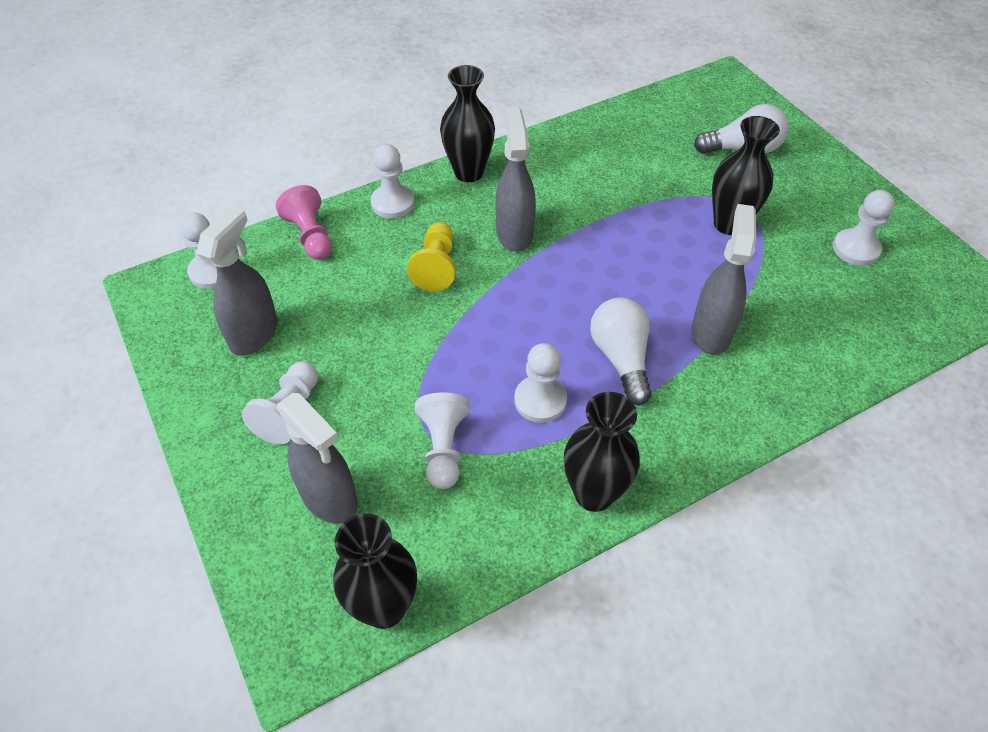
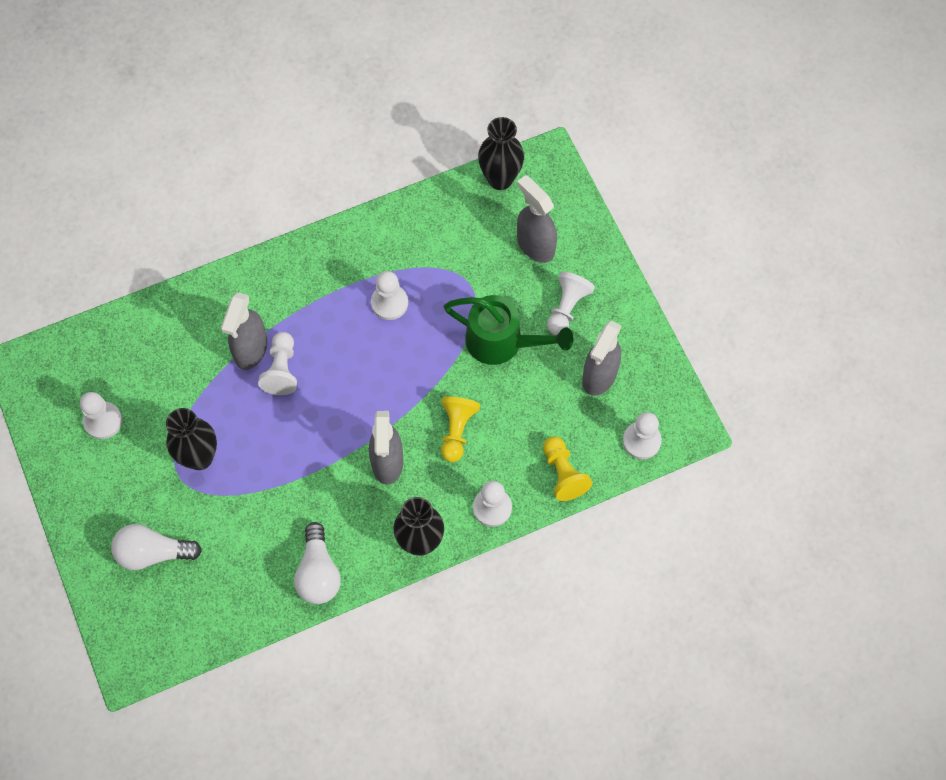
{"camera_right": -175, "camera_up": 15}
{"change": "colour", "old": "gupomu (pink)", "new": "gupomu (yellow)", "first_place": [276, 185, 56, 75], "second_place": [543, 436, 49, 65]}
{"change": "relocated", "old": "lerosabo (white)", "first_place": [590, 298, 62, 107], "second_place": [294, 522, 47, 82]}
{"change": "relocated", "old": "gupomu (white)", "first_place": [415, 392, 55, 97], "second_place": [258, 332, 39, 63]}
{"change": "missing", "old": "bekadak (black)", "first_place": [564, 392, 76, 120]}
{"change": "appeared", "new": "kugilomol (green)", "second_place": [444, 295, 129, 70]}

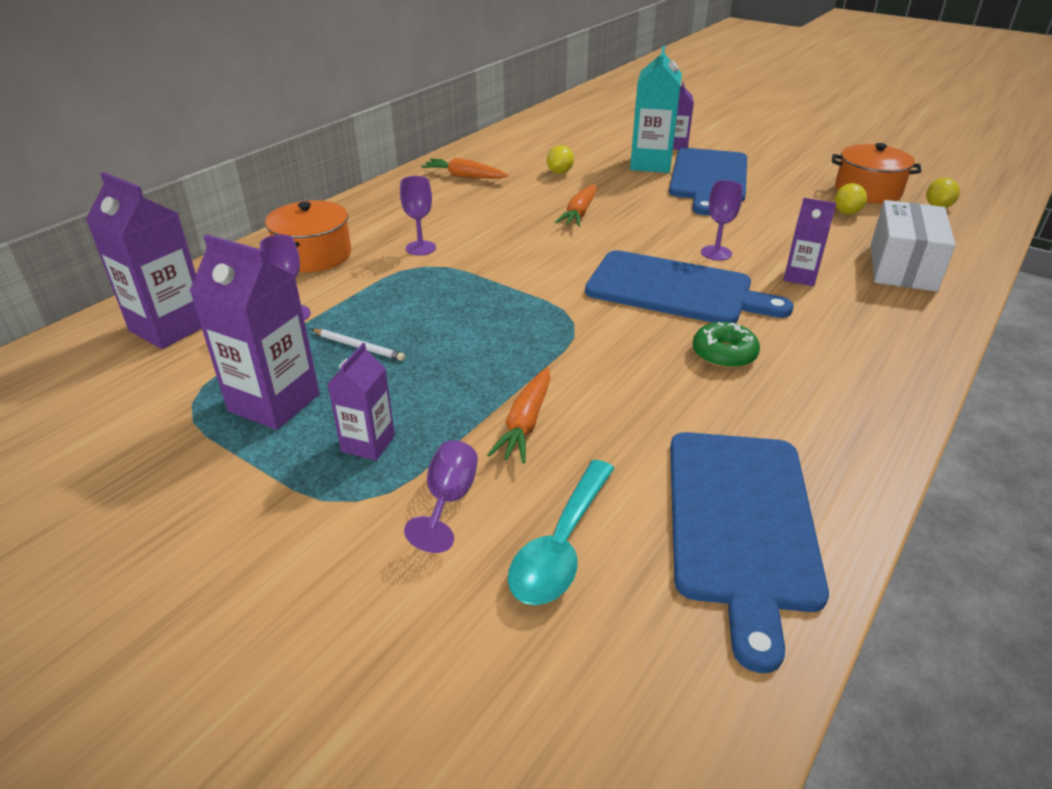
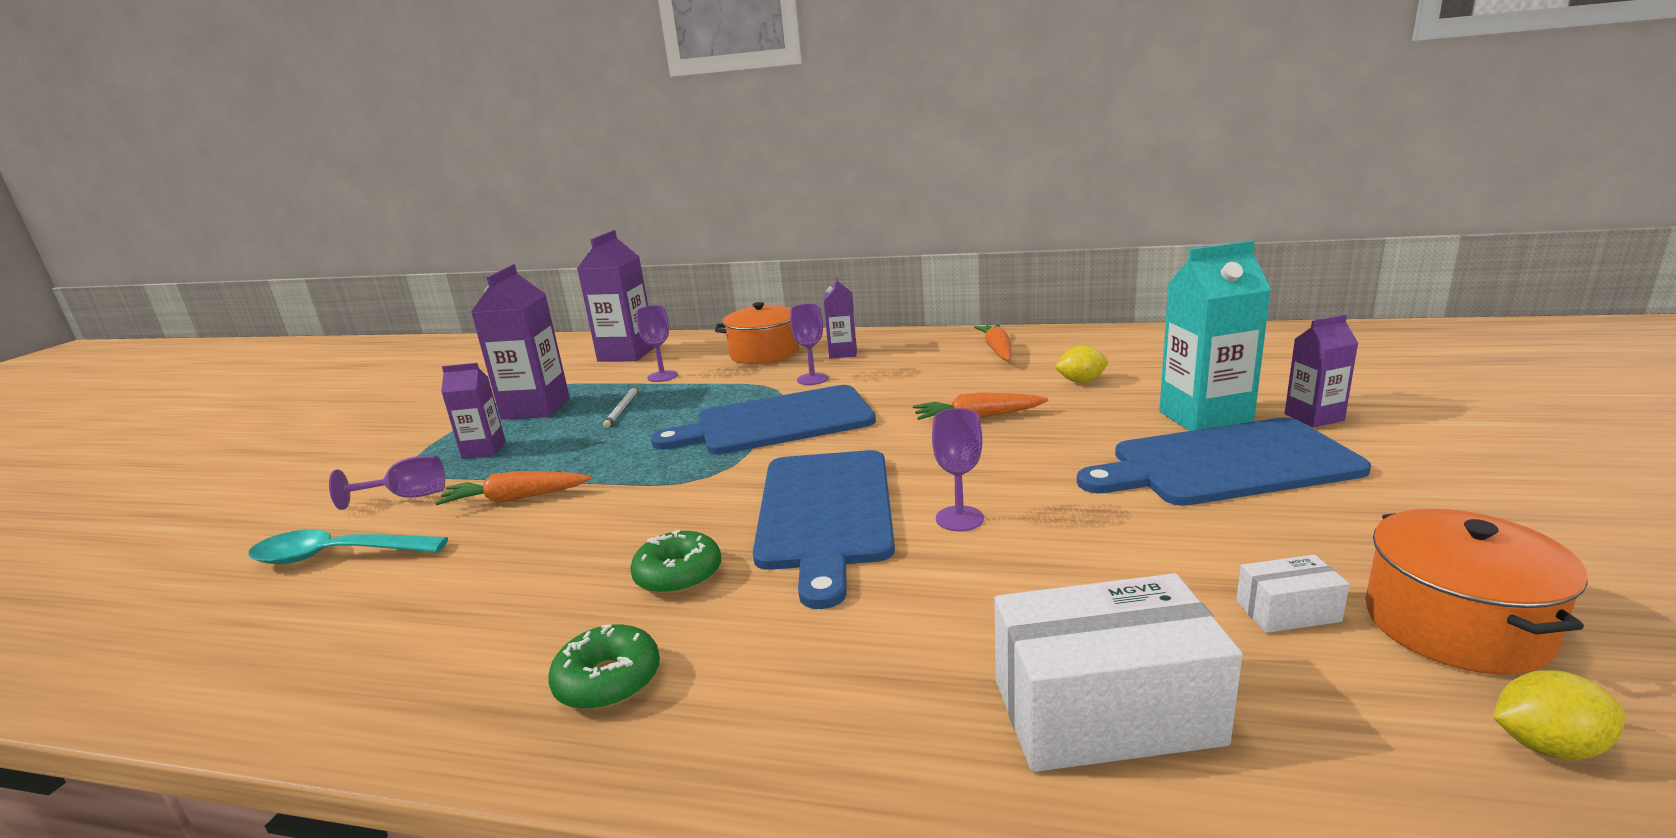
{"camera_right": 70, "camera_up": -15}
{"change": "exchanged", "old": "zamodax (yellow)", "new": "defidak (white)", "first_place": [835, 183, 32, 32], "second_place": [1236, 555, 114, 78]}
{"change": "relocated", "old": "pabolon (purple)", "first_place": [784, 198, 52, 88], "second_place": [824, 277, 33, 82]}
{"change": "relocated", "old": "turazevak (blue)", "first_place": [670, 432, 159, 241], "second_place": [651, 385, 225, 70]}
{"change": "appeared", "new": "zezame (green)", "second_place": [548, 624, 112, 86]}

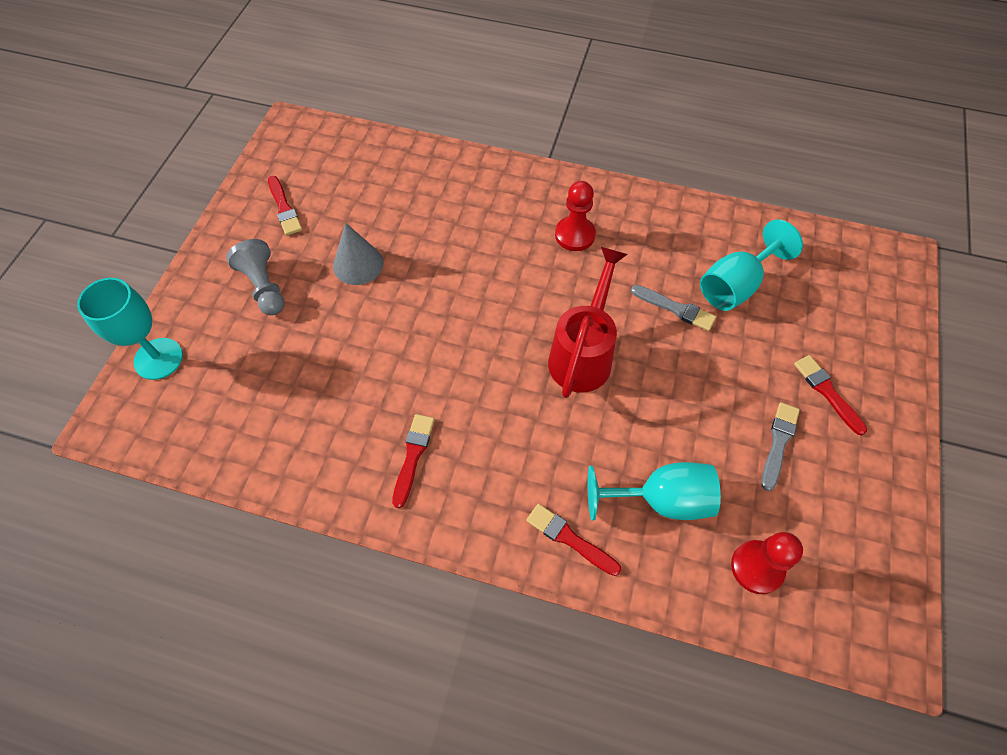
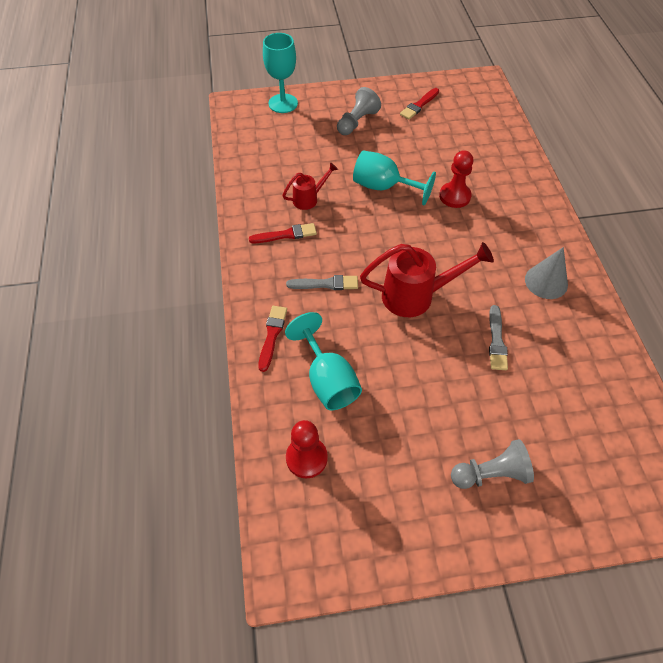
{"camera_right": 65, "camera_up": -5}
{"change": "relocated", "old": "gupomu (red)", "first_place": [555, 181, 41, 70], "second_place": [439, 150, 34, 58]}
{"change": "relocated", "old": "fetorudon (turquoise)", "first_place": [700, 219, 103, 92], "second_place": [353, 150, 83, 55]}
{"change": "relocated", "old": "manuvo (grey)", "first_place": [333, 223, 51, 62], "second_place": [525, 247, 43, 52]}
{"change": "exchanged", "old": "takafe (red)", "new": "gupomu (grey)", "first_place": [794, 355, 73, 80], "second_place": [451, 439, 83, 50]}
{"change": "relocated", "old": "takafe (grey)", "first_place": [761, 402, 39, 89], "second_place": [286, 275, 72, 15]}
{"change": "appeared", "new": "kugilomol (red)", "second_place": [282, 162, 56, 48]}

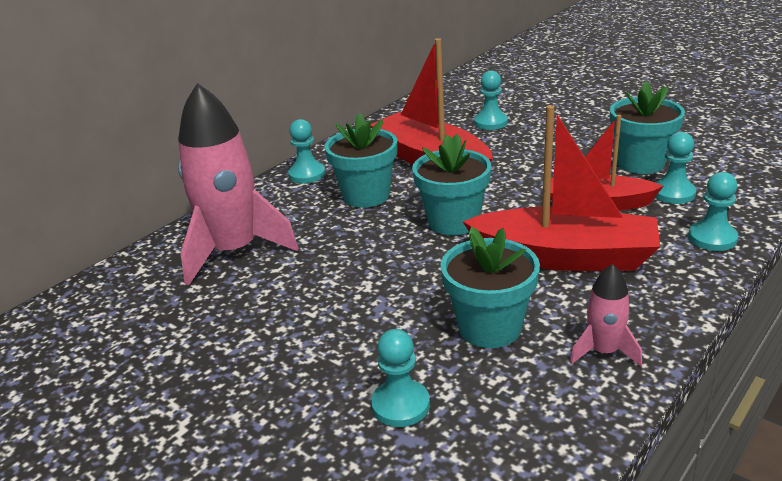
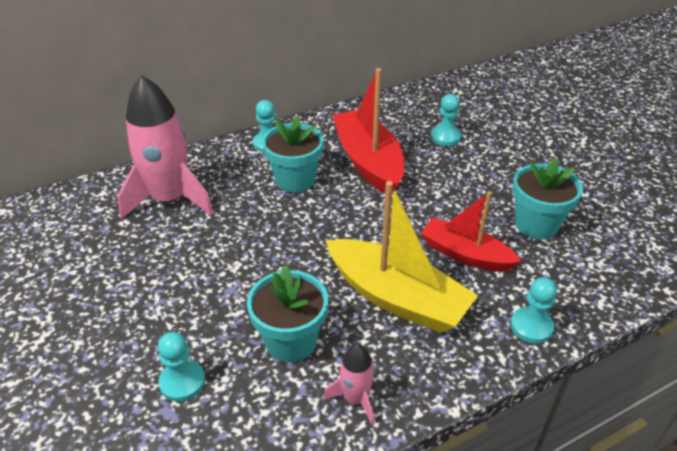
{"camera_right": 20, "camera_up": 10}
{"change": "colour", "old": "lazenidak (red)", "new": "lazenidak (yellow)", "first_place": [463, 105, 197, 166], "second_place": [326, 181, 152, 152]}
{"change": "missing", "old": "gupomu (turquoise)", "first_place": [655, 132, 41, 72]}
{"change": "missing", "old": "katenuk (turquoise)", "first_place": [412, 134, 79, 101]}

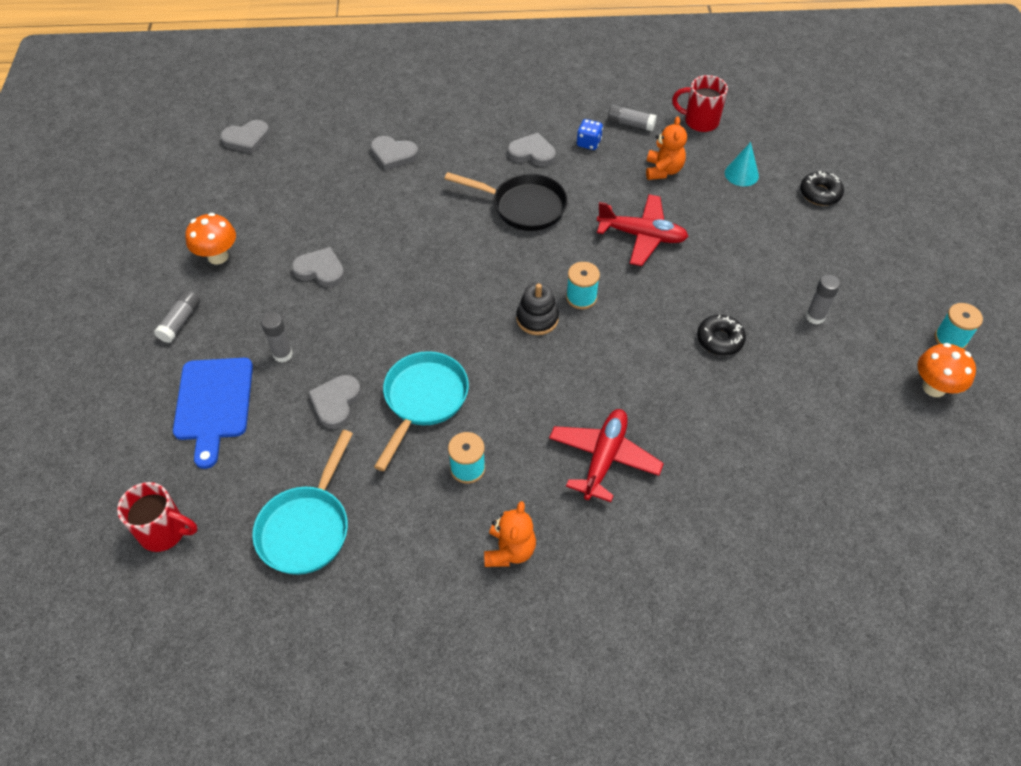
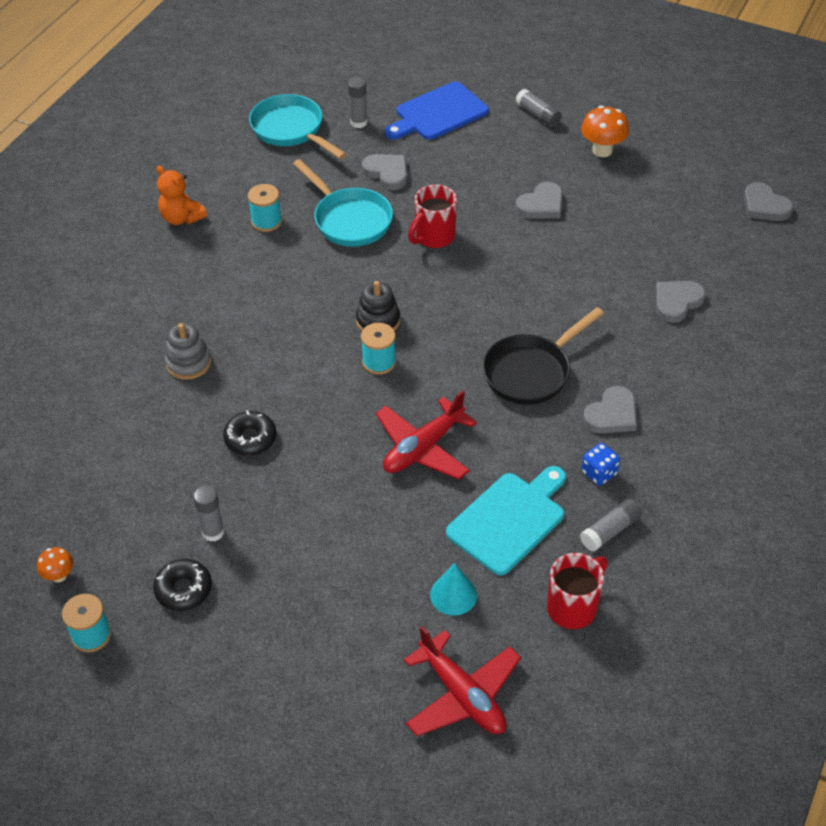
{"camera_right": 120, "camera_up": -5}
{"change": "exchanged", "old": "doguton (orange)", "new": "turazevak (turquoise)", "first_place": [646, 116, 41, 64], "second_place": [446, 466, 120, 109]}
{"change": "spun", "old": "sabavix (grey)", "first_place": [220, 120, 50, 34], "second_place": [744, 182, 50, 39], "degrees": -45}
{"change": "relocated", "old": "zezame (black)", "first_place": [800, 171, 44, 35], "second_place": [153, 559, 59, 52]}
{"change": "relocated", "old": "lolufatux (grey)", "first_place": [261, 313, 32, 49], "second_place": [348, 77, 20, 51]}
{"change": "size", "old": "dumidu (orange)", "first_place": [917, 343, 59, 54], "second_place": [37, 547, 36, 36], "factor": 0.58}
{"change": "spun", "old": "turazevak (blue)", "first_place": [173, 358, 80, 111], "second_place": [385, 82, 104, 58], "degrees": -60}
{"change": "relocated", "old": "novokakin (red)", "first_place": [549, 409, 115, 93], "second_place": [404, 626, 117, 110]}
{"change": "relocated", "old": "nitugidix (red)", "first_place": [117, 482, 81, 70], "second_place": [408, 184, 49, 64]}
{"change": "appeared", "new": "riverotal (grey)", "second_place": [165, 323, 46, 57]}

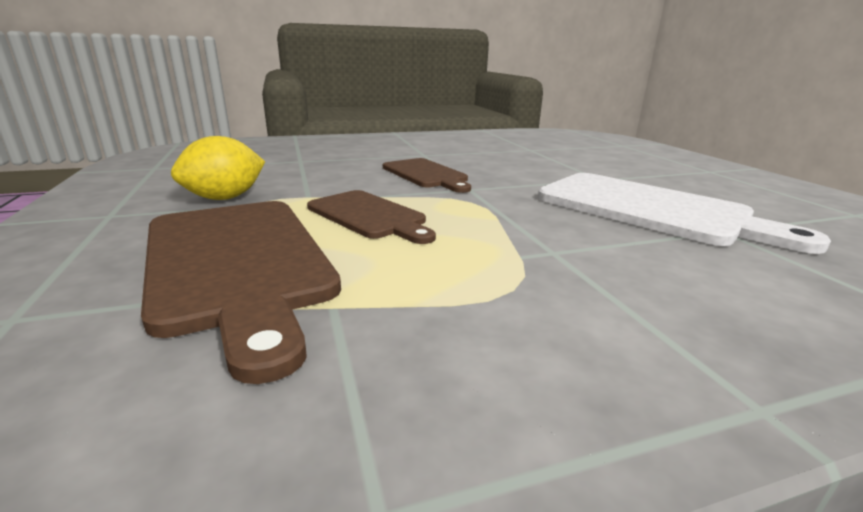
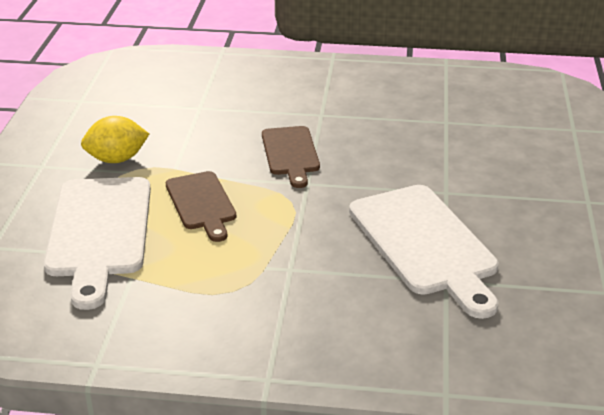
{"camera_right": 25, "camera_up": 10}
{"change": "colour", "old": "turazevak (brown)", "new": "turazevak (white)", "first_place": [141, 201, 200, 183], "second_place": [44, 177, 107, 133]}

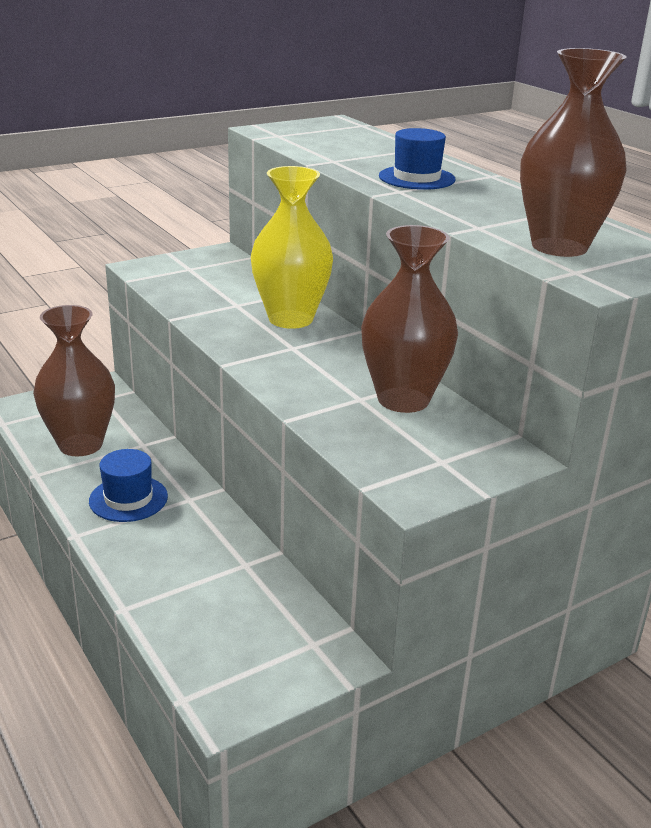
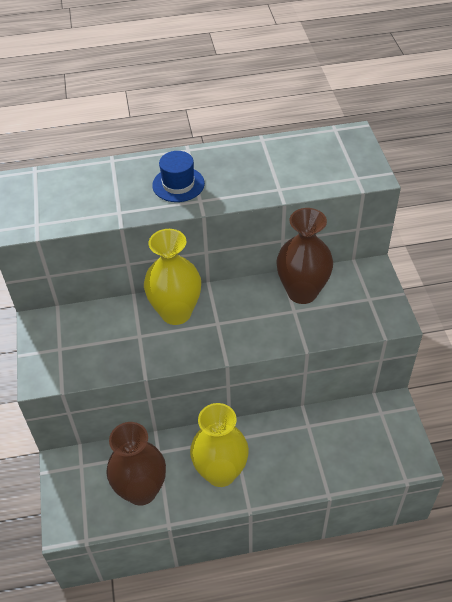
{"camera_right": -65, "camera_up": 20}
{"change": "missing", "old": "bekadak (brown)", "first_place": [520, 48, 107, 209]}
{"change": "exchanged", "old": "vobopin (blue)", "new": "bekadak (yellow)", "first_place": [89, 449, 79, 73], "second_place": [190, 403, 59, 84]}

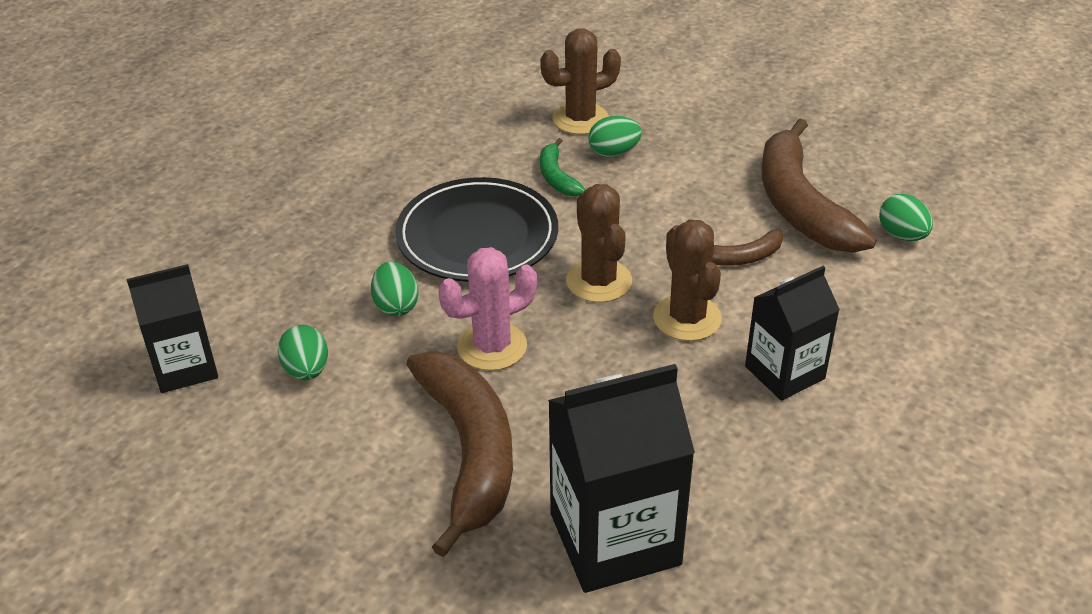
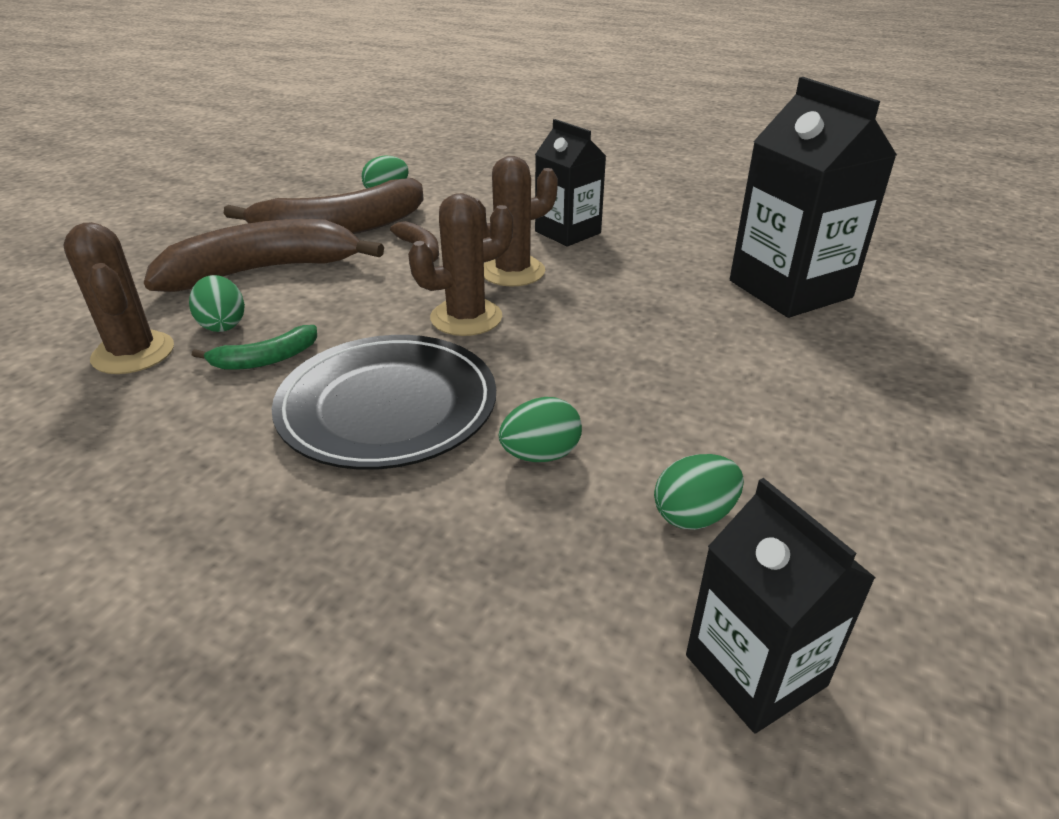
{"camera_right": -100, "camera_up": -5}
{"change": "missing", "old": "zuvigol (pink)", "first_place": [438, 247, 99, 124]}
{"change": "relocated", "old": "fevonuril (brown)", "first_place": [406, 351, 107, 206], "second_place": [144, 219, 240, 73]}

